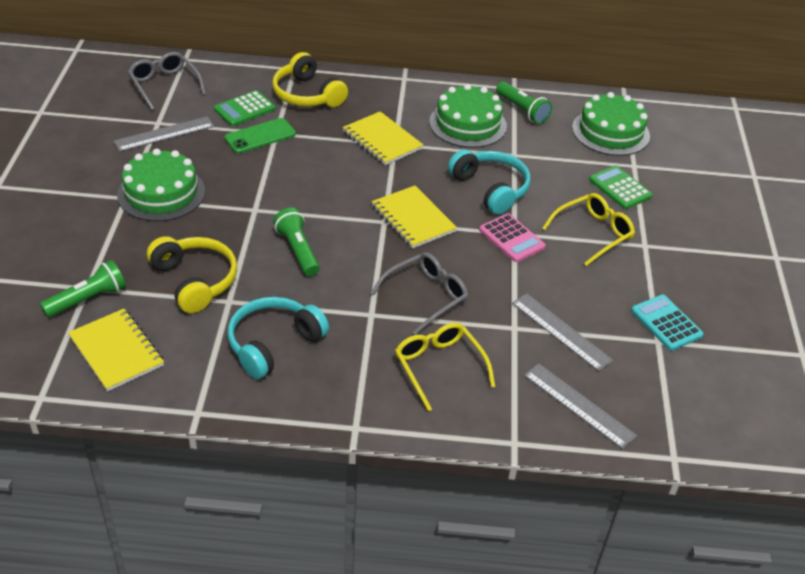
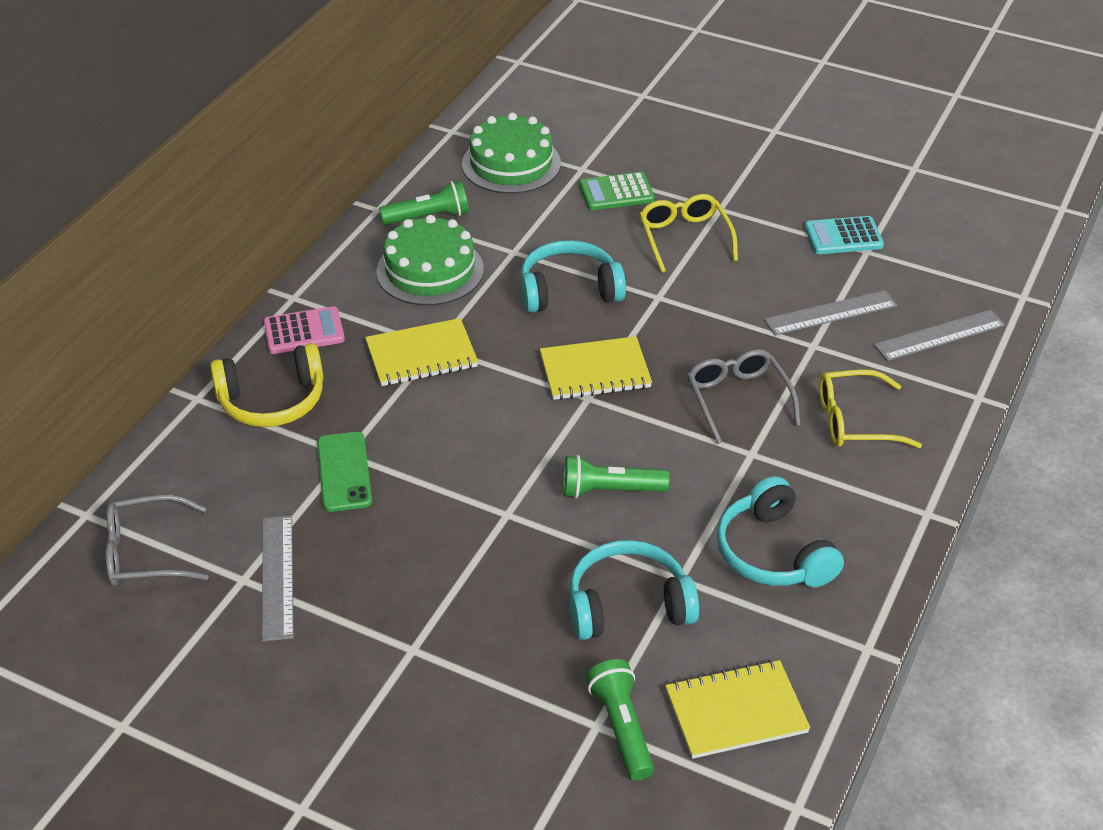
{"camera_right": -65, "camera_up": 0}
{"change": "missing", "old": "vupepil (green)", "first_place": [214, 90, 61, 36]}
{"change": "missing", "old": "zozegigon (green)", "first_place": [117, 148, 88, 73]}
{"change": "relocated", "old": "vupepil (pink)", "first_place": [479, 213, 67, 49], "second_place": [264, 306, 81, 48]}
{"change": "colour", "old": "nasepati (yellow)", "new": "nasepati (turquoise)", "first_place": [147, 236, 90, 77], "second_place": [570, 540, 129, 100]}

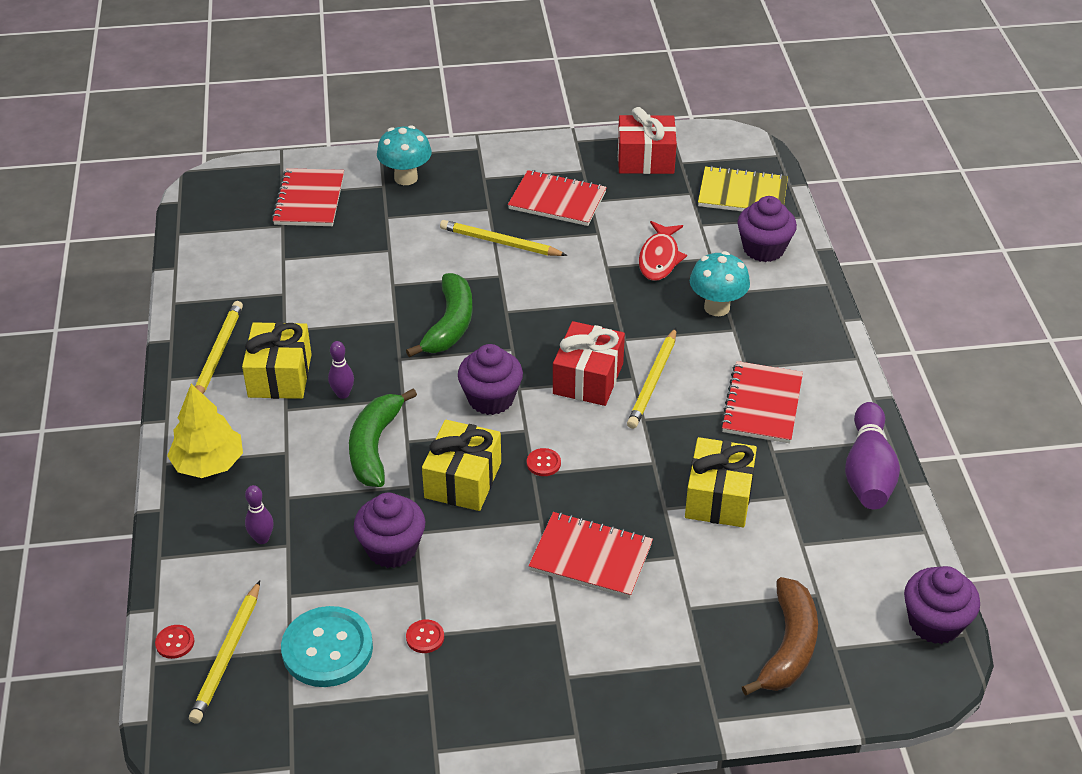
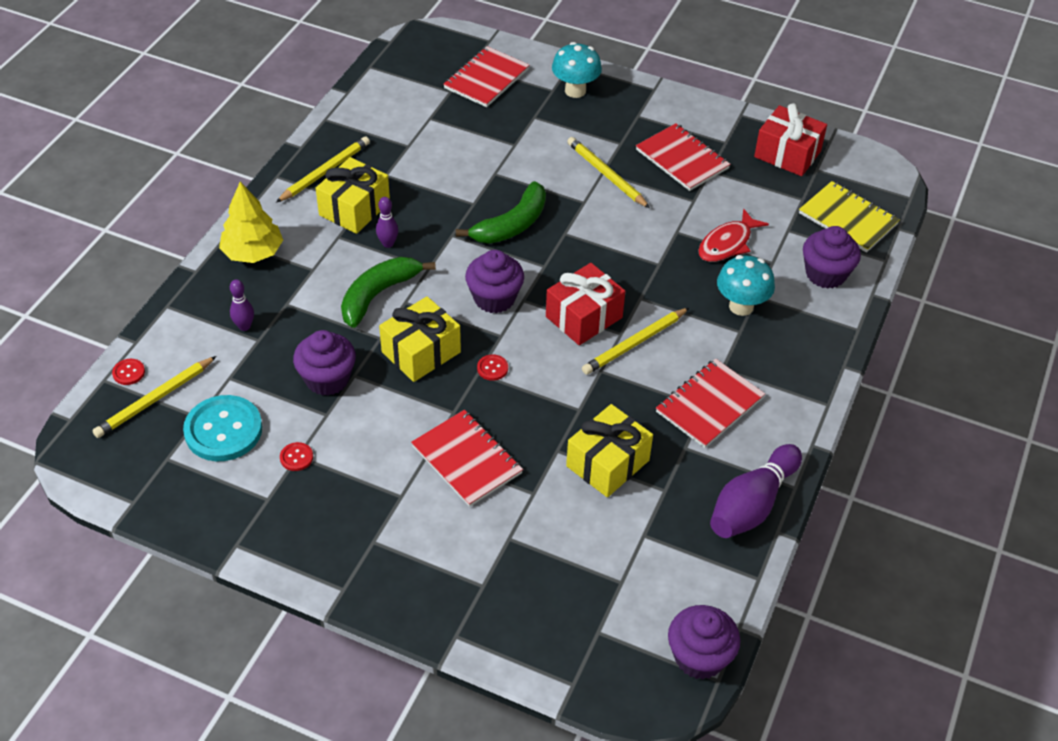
{"camera_right": 30, "camera_up": 5}
{"change": "missing", "old": "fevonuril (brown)", "first_place": [742, 577, 76, 119]}

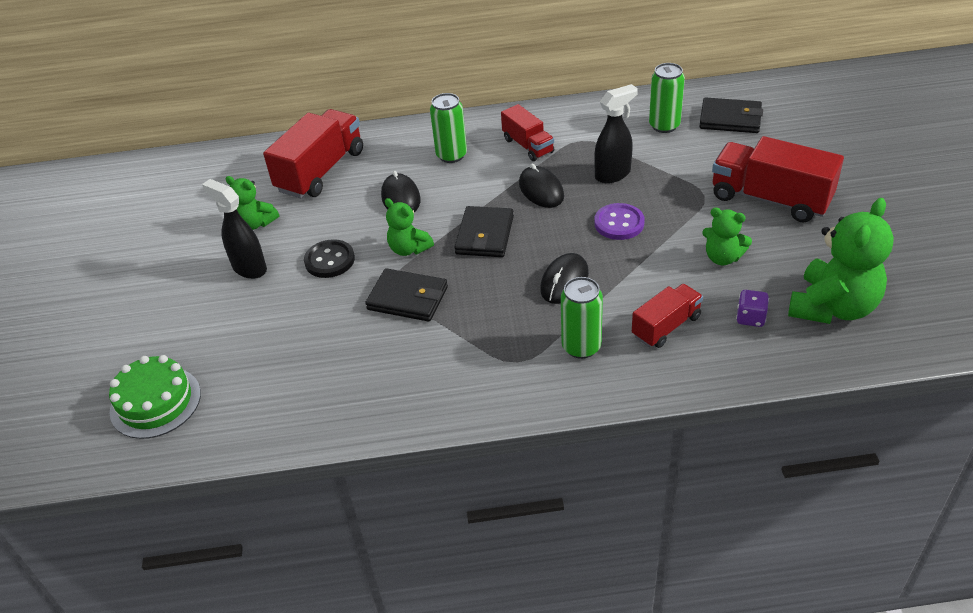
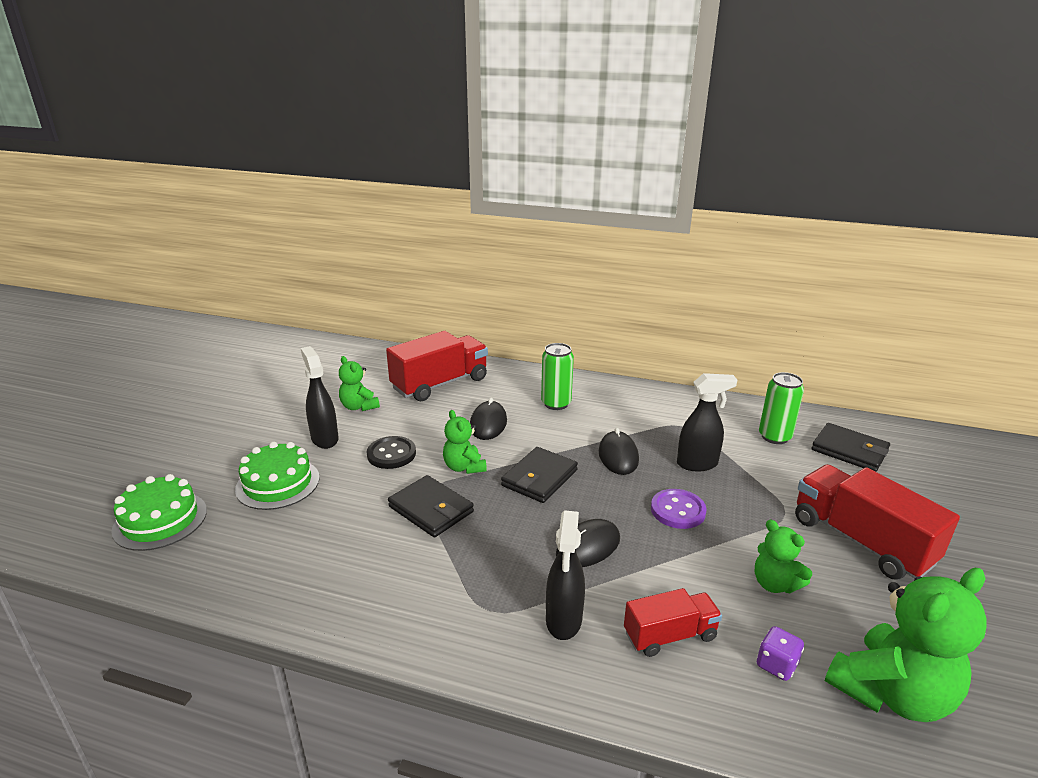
{"camera_right": 20, "camera_up": -15}
{"change": "missing", "old": "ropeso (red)", "first_place": [501, 104, 53, 57]}
{"change": "exchanged", "old": "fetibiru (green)", "new": "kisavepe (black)", "first_place": [561, 277, 42, 82], "second_place": [546, 510, 39, 130]}
{"change": "appeared", "new": "zozegigon (green)", "second_place": [235, 442, 85, 68]}

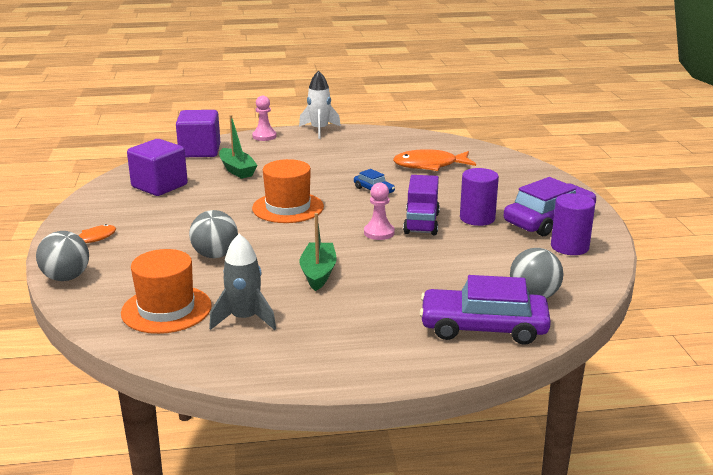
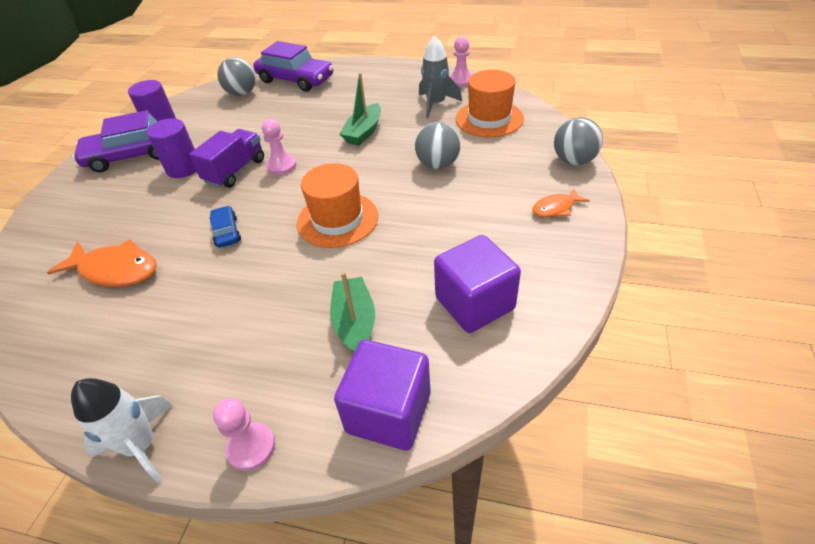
{"camera_right": -155, "camera_up": 20}
{"change": "appeared", "new": "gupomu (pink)", "second_place": [450, 37, 22, 50]}

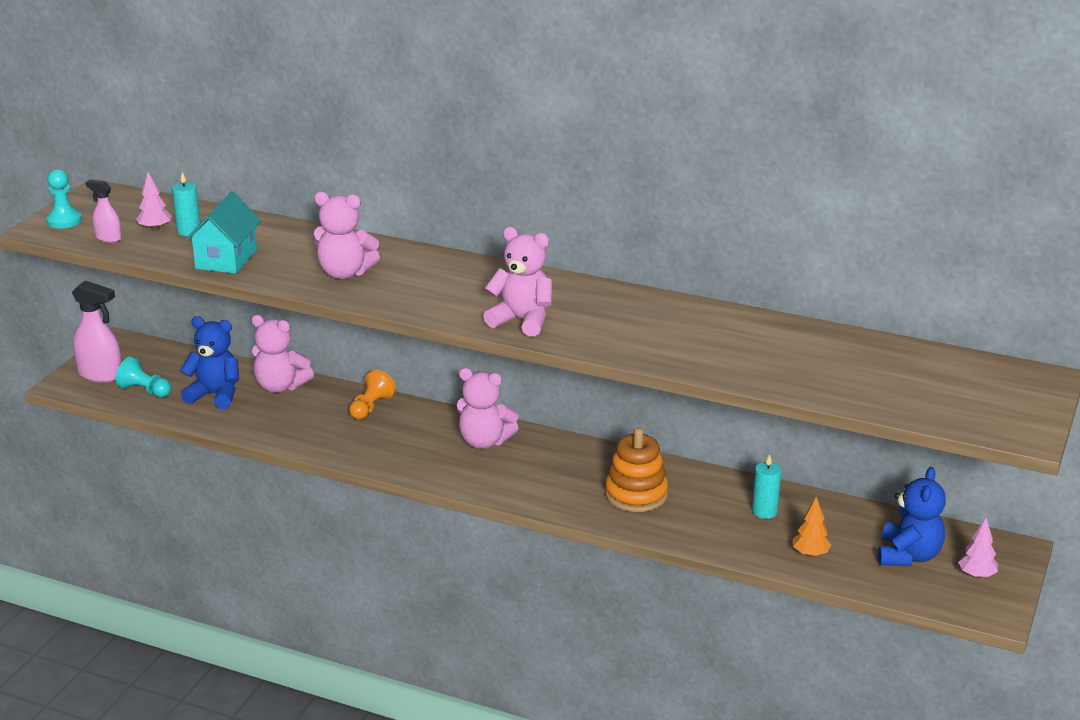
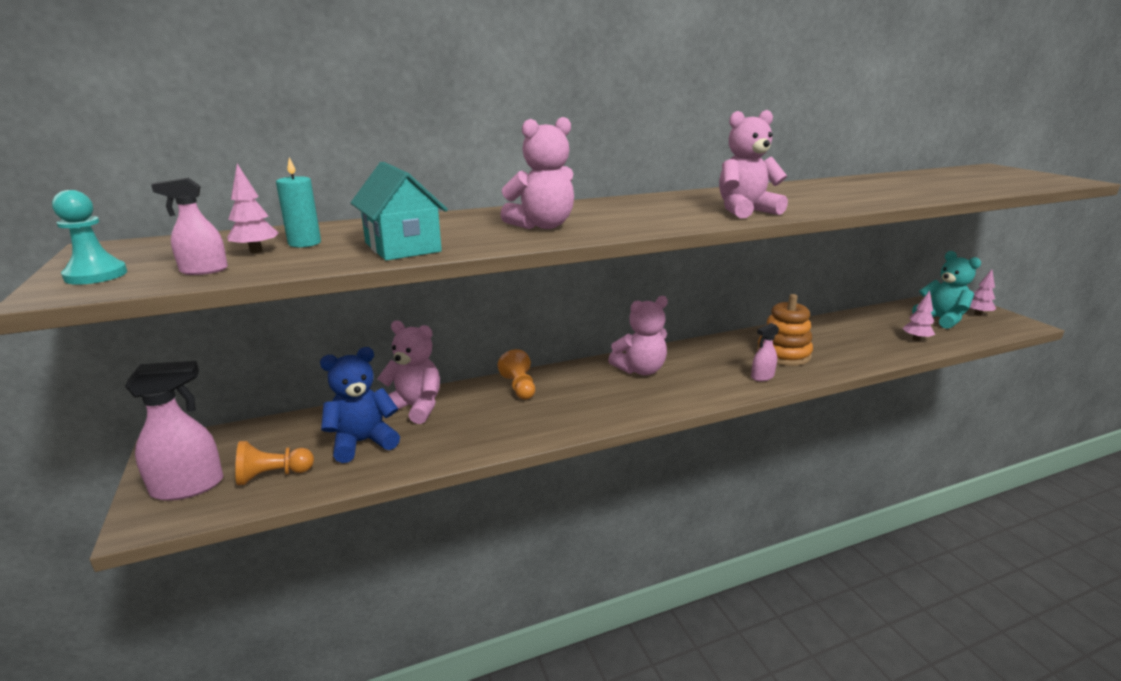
{"camera_right": -45, "camera_up": -5}
{"change": "spun", "old": "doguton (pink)", "first_place": [251, 315, 63, 78], "second_place": [377, 320, 63, 104], "degrees": -135}
{"change": "colour", "old": "gupomu (turquoise)", "new": "gupomu (orange)", "first_place": [115, 356, 56, 42], "second_place": [235, 441, 79, 44]}
{"change": "missing", "old": "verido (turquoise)", "first_place": [752, 454, 29, 65]}
{"change": "colour", "old": "doguton (blue)", "new": "doguton (turquoise)", "first_place": [878, 467, 68, 99], "second_place": [912, 251, 69, 78]}
{"change": "colour", "old": "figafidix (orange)", "new": "figafidix (pink)", "first_place": [793, 497, 38, 60], "second_place": [902, 290, 33, 51]}
{"change": "appeared", "new": "kisavepe (pink)", "second_place": [751, 323, 28, 58]}

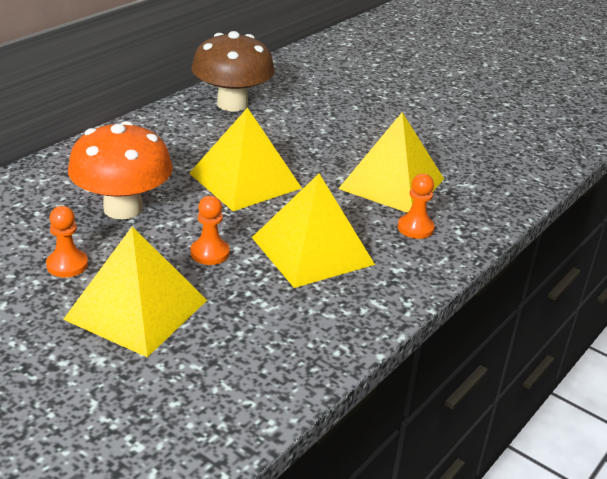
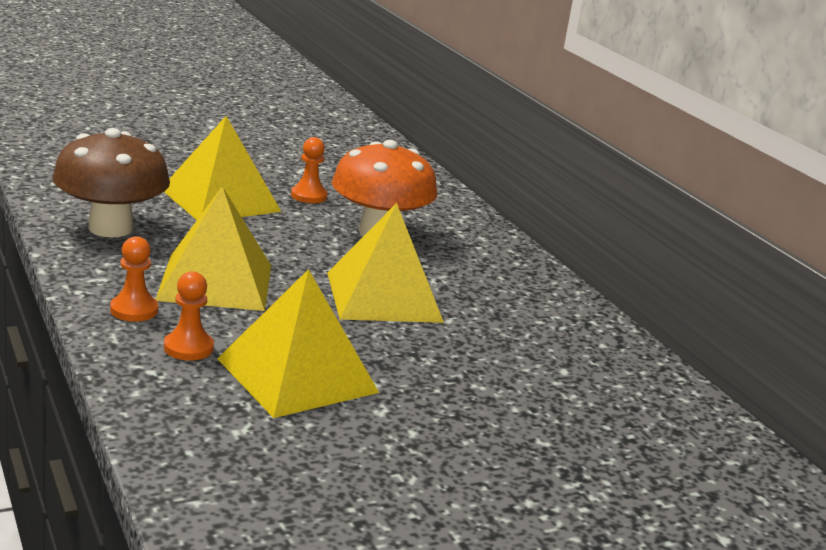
{"camera_right": 115, "camera_up": -10}
{"change": "relocated", "old": "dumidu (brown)", "first_place": [192, 31, 83, 80], "second_place": [53, 128, 117, 110]}
{"change": "relocated", "old": "gupomu (orange)", "first_place": [190, 196, 40, 69], "second_place": [110, 236, 48, 86]}

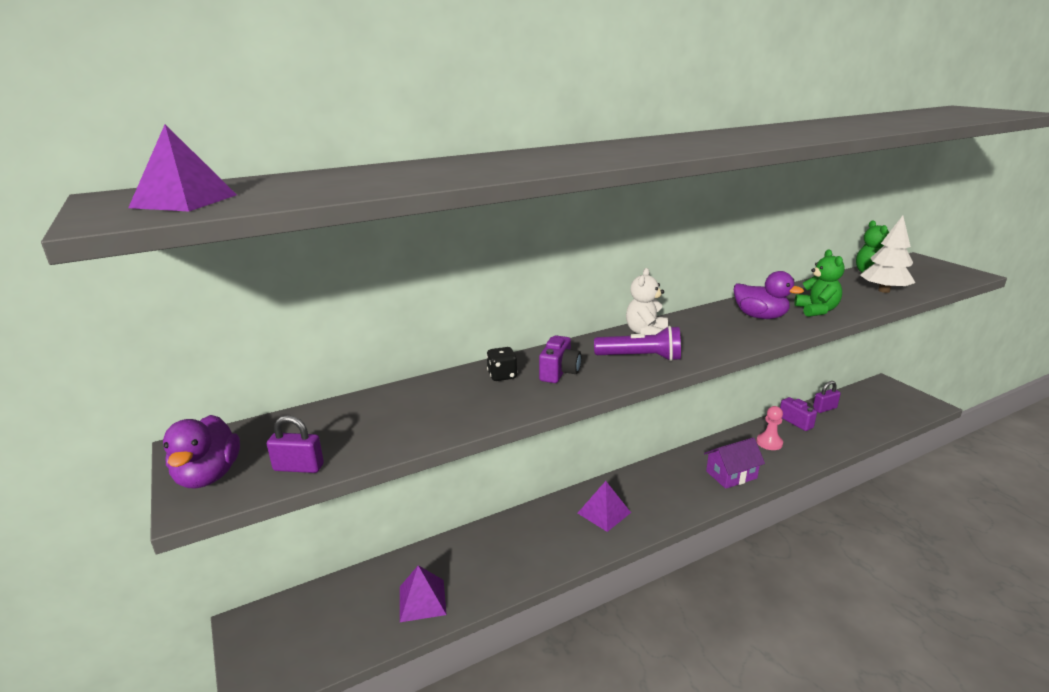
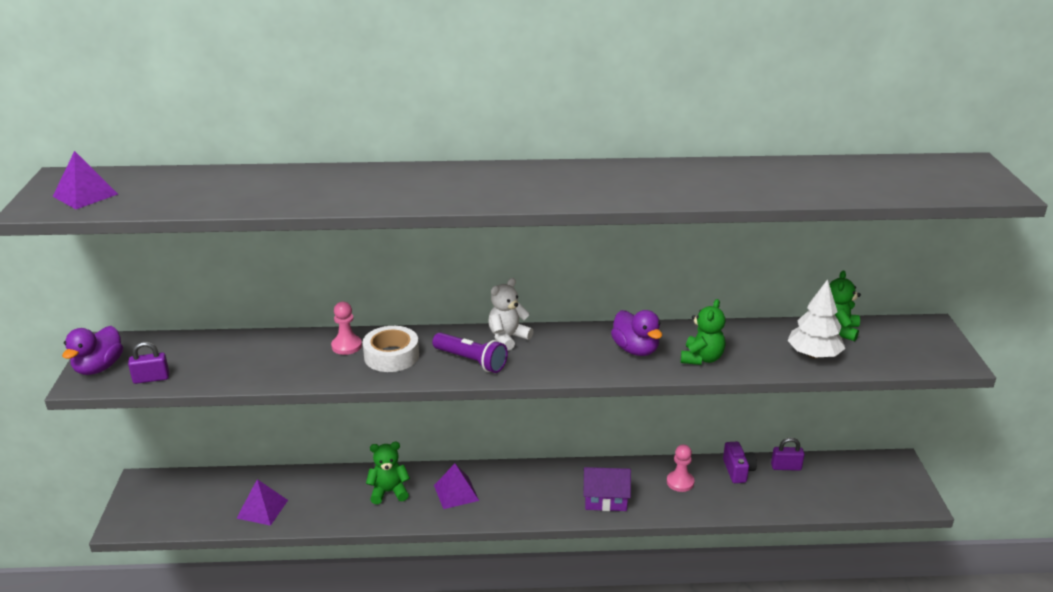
{"camera_right": 25, "camera_up": 5}
{"change": "exchanged", "old": "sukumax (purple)", "new": "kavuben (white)", "first_place": [539, 336, 42, 47], "second_place": [363, 326, 56, 46]}
{"change": "exchanged", "old": "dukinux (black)", "new": "gupomu (pink)", "first_place": [486, 347, 32, 34], "second_place": [331, 302, 31, 53]}
{"change": "spun", "old": "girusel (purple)", "first_place": [267, 415, 57, 58], "second_place": [128, 342, 41, 42], "degrees": -45}
{"change": "appeared", "new": "doguton (green)", "second_place": [366, 442, 44, 62]}

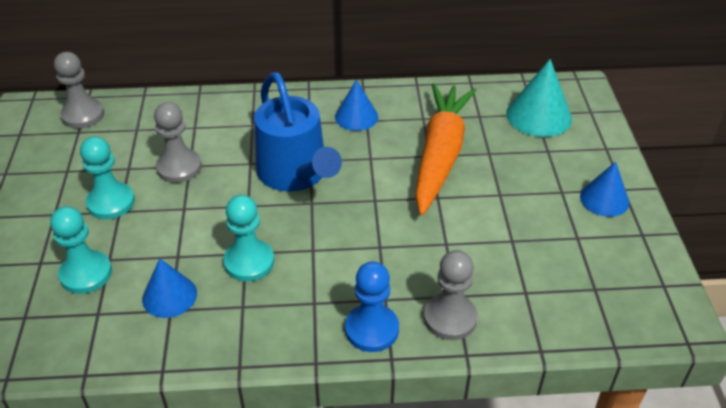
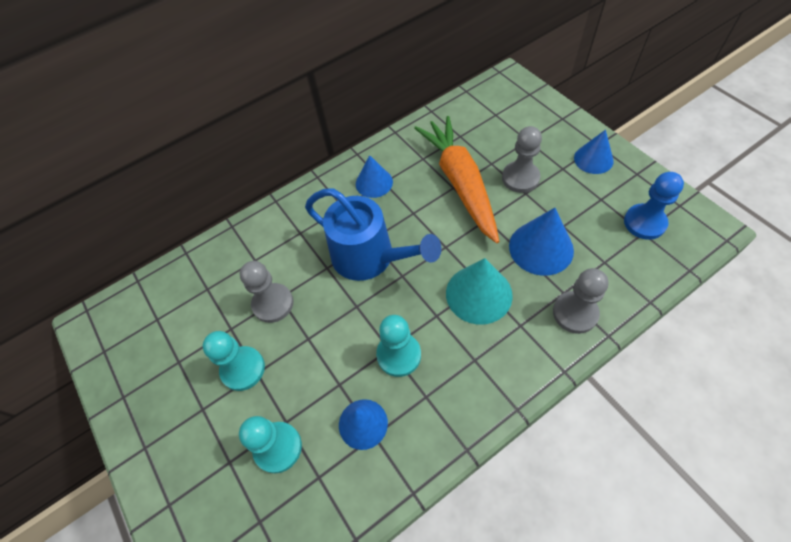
{"camera_right": -25, "camera_up": 15}
{"change": "relocated", "old": "gupomu (grey)", "first_place": [54, 52, 50, 77], "second_place": [502, 126, 40, 67]}
{"change": "relocated", "old": "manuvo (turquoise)", "first_place": [506, 59, 66, 78], "second_place": [446, 258, 67, 67]}
{"change": "relocated", "old": "gupomu (blue)", "first_place": [345, 261, 54, 91], "second_place": [624, 172, 60, 68]}
{"change": "appeared", "new": "manuvo (blue)", "second_place": [509, 208, 65, 68]}

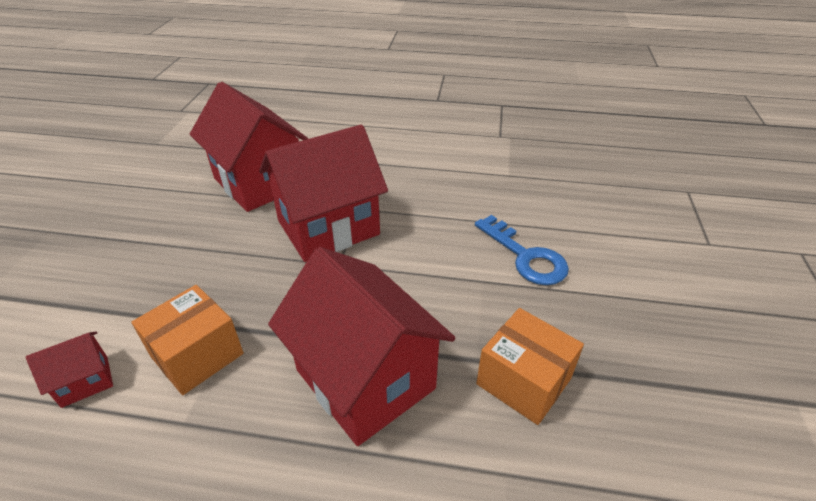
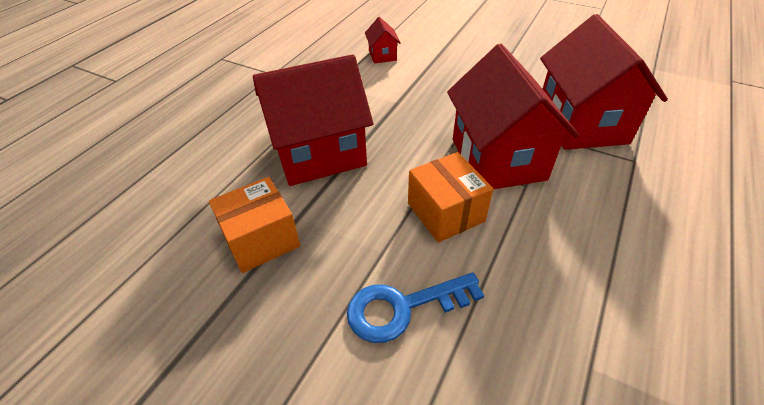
{"camera_right": 110, "camera_up": 5}
{"change": "spun", "old": "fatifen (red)", "first_place": [190, 82, 119, 130], "second_place": [540, 14, 128, 136], "degrees": -75}
{"change": "relocated", "old": "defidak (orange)", "first_place": [131, 285, 113, 110], "second_place": [408, 152, 85, 90]}

